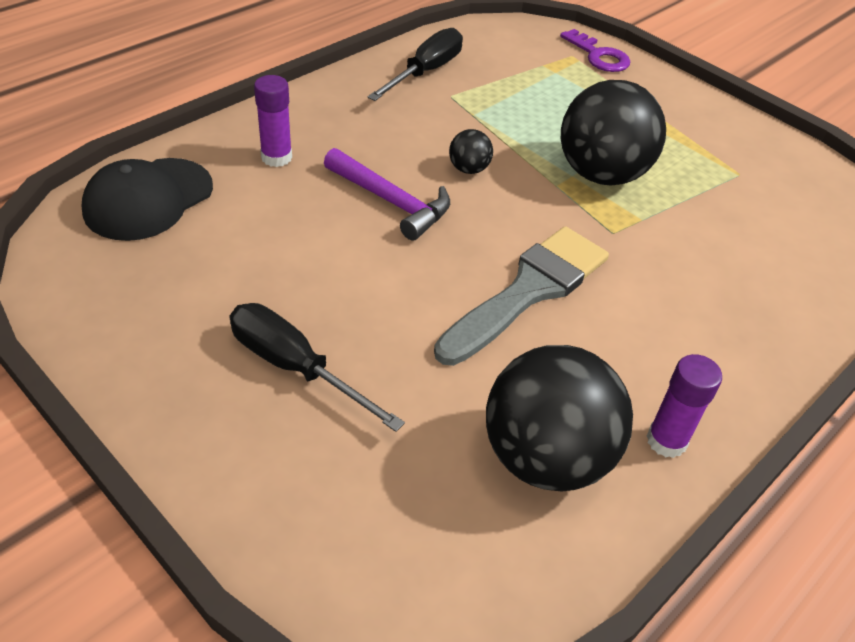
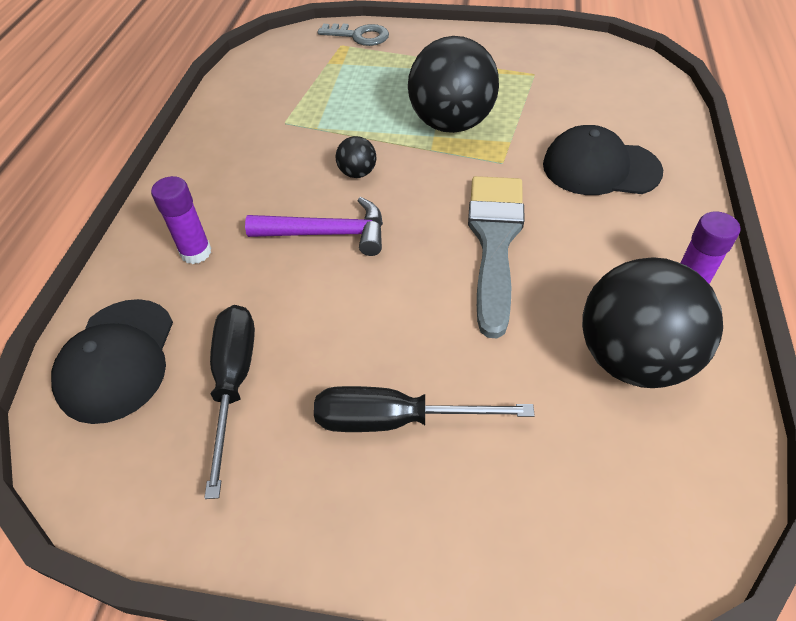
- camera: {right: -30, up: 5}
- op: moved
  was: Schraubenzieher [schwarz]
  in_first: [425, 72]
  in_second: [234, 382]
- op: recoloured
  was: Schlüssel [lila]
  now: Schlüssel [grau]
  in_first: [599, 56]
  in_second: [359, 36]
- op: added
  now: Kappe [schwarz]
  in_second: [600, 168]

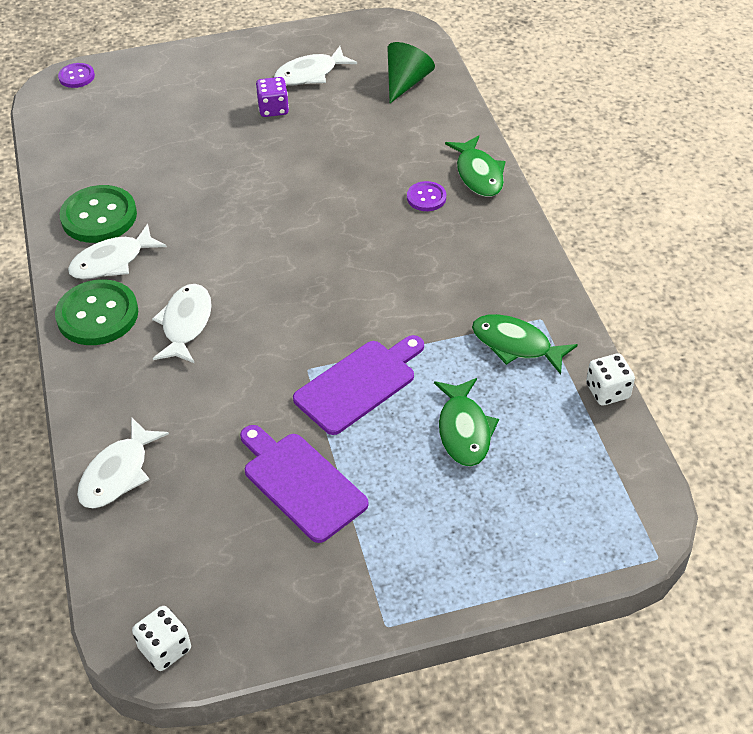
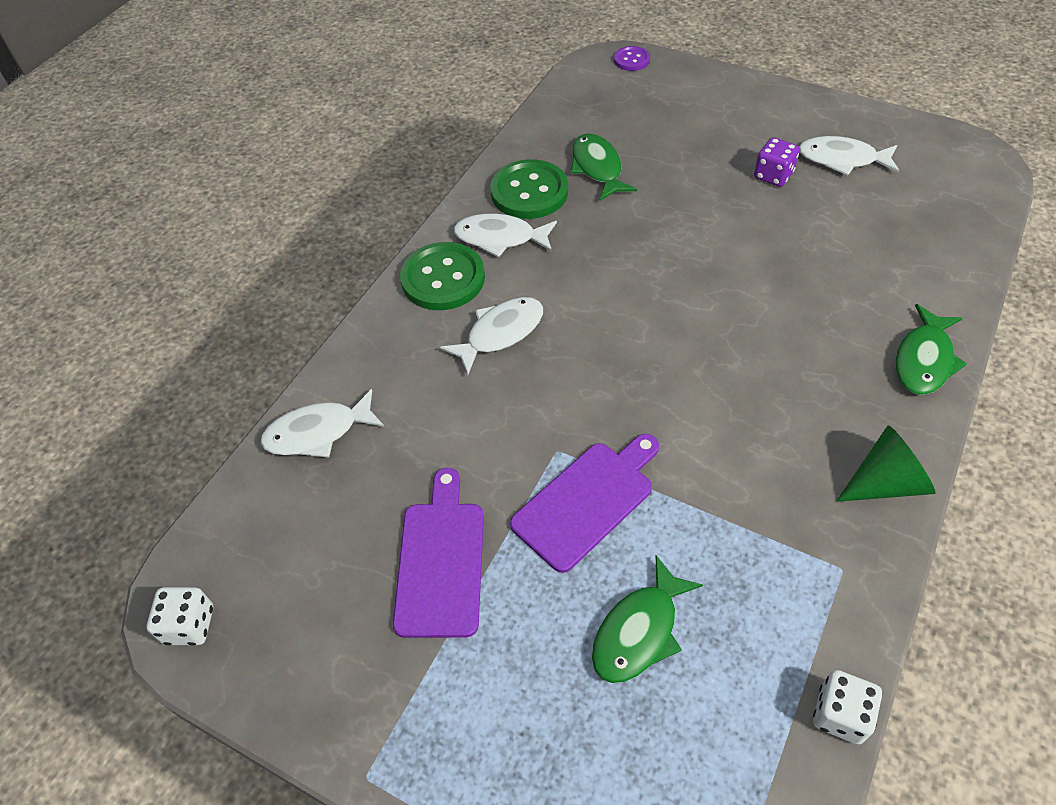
- camera: {right: 45, up: 5}
- op: turned
  was: Schneidebrett [lila]
  in_first: [359, 384]
  in_second: [587, 501]
  clockwise: -45
- op: moved
  was: Fisch [grün]
  in_first: [516, 345]
  in_second: [597, 168]
- op: moved
  was: Kegel [grün]
  in_first: [406, 82]
  in_second: [885, 483]
- op: removed
  was: Knopf [lila]
  in_first: [426, 198]

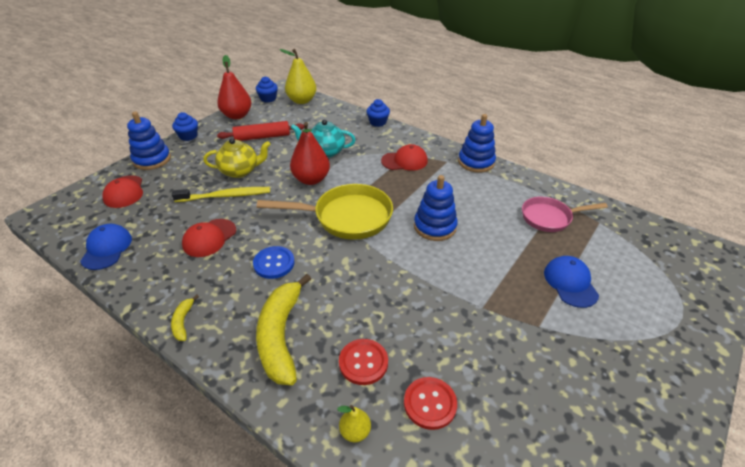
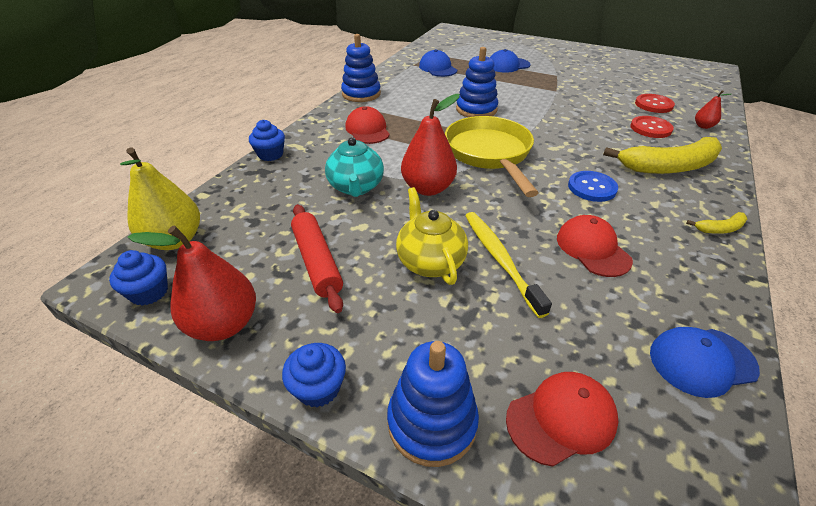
- camera: {right: -100, up: 0}
- op: replaced
  was: Pfanne [rosa]
  now: Kappe [blau]
  in_first: [549, 218]
  in_second: [438, 68]
- op: turned
  was: Kappe [rot]
  in_first: [209, 238]
  in_second: [592, 248]
  clockwise: -135
- op: recoloured
  was: Birne [gelb]
  now: Birne [rot]
  in_first: [355, 431]
  in_second: [703, 126]

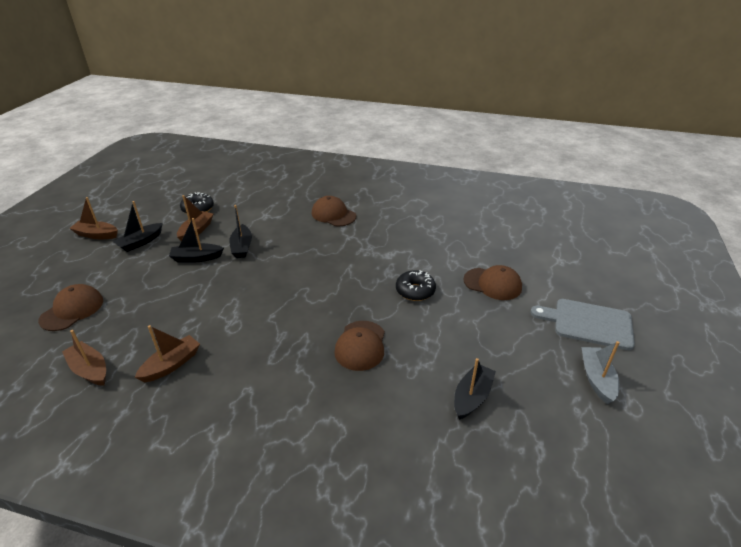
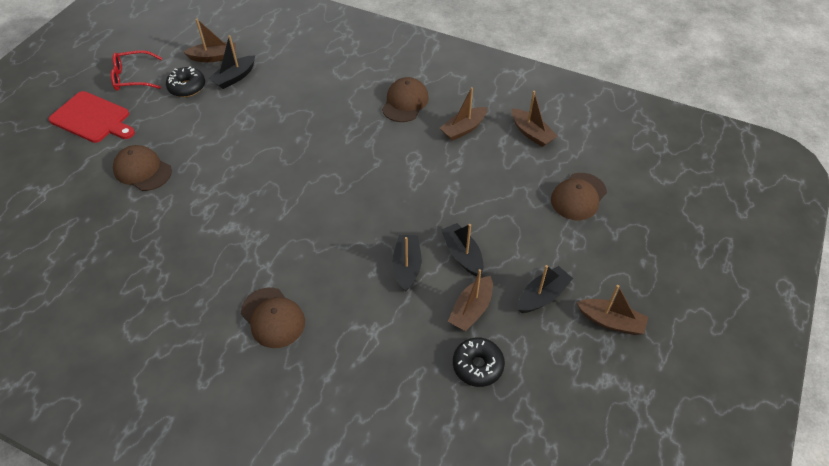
- camera: {right: -170, up: 15}
- op: recoloured
  was: Schneidebrett [grau]
  now: Schneidebrett [rot]
  in_first: [588, 323]
  in_second: [92, 118]
- op: replaced
  was: Boot [grau]
  now: Brille [rot]
  in_first: [597, 379]
  in_second: [133, 77]
- op: moved
  was: Donut [schwarz]
  in_first: [415, 291]
  in_second: [187, 87]
- op: added
  now: Boot [braun]
  in_second: [214, 57]
- op: moved
  was: Kappe [braun]
  in_first: [360, 345]
  in_second: [405, 102]
- op: turned
  was: Boot [schwarz]
  in_first: [196, 258]
  in_second: [462, 254]
  clockwise: -120

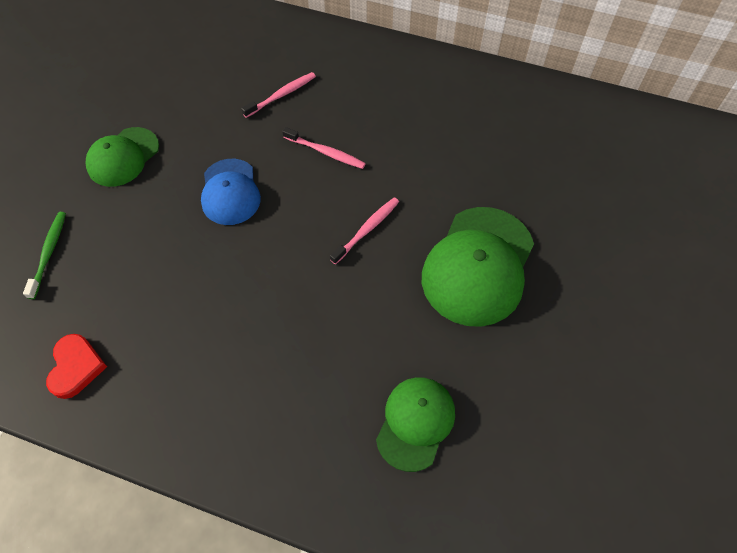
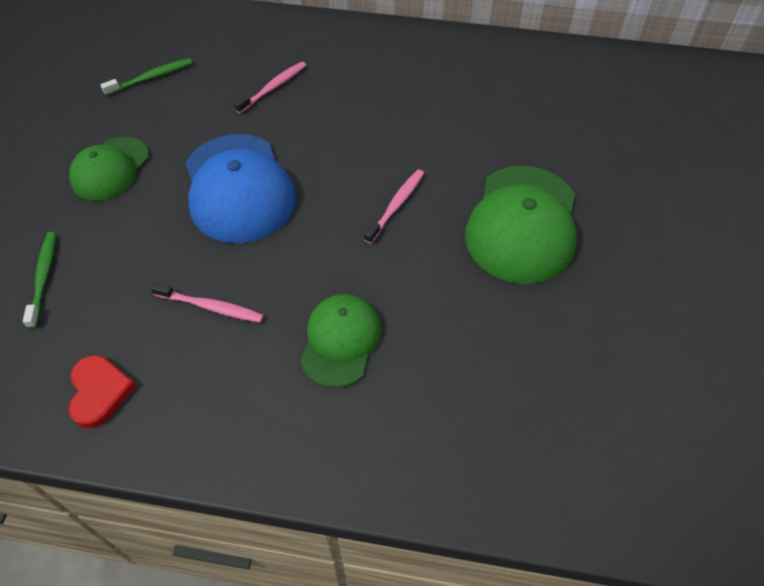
- camera: {right: -10, up: -5}
- op: added
  now: Zahnbürste [grün]
  in_second: [150, 78]
- op: moved
  was: Zahnbürste [rosa]
  in_first: [325, 152]
  in_second: [210, 307]
- op: resized
  was: Kappe [blau]
  in_first: [230, 192]
  in_second: [238, 188]
  ratio: 1.62
- op: moved
  was: Kappe [grün]
  in_first: [415, 423]
  in_second: [340, 341]

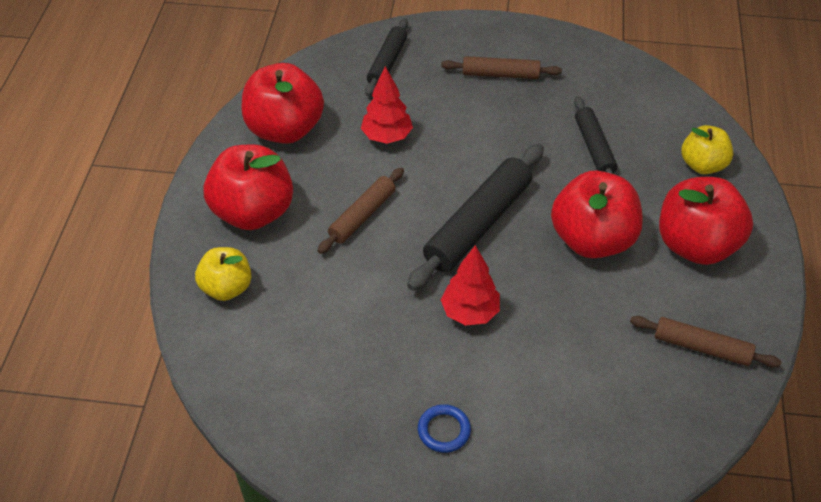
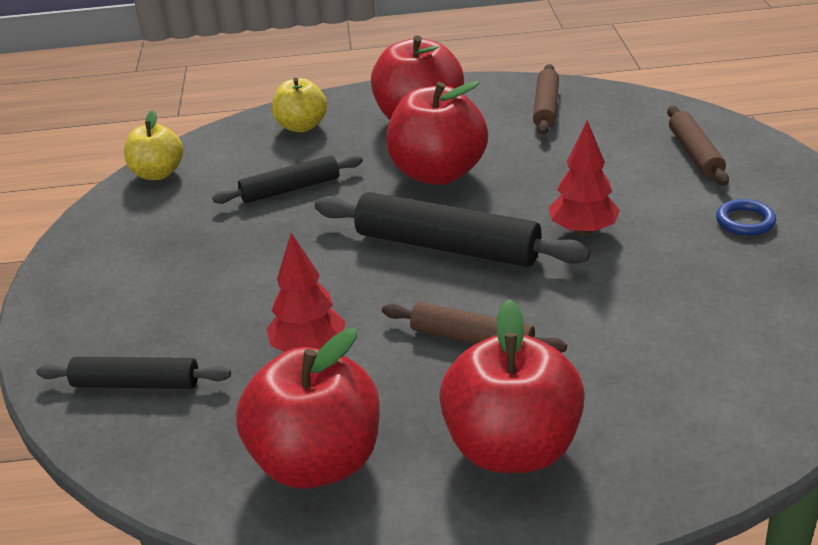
- camera: {right: -100, up: -15}
- op: moved
  was: Apfel [gelb]
  in_first: [226, 288]
  in_second: [158, 174]
- op: moved
  was: Nudelholz [braun]
  in_first: [500, 74]
  in_second: [695, 154]

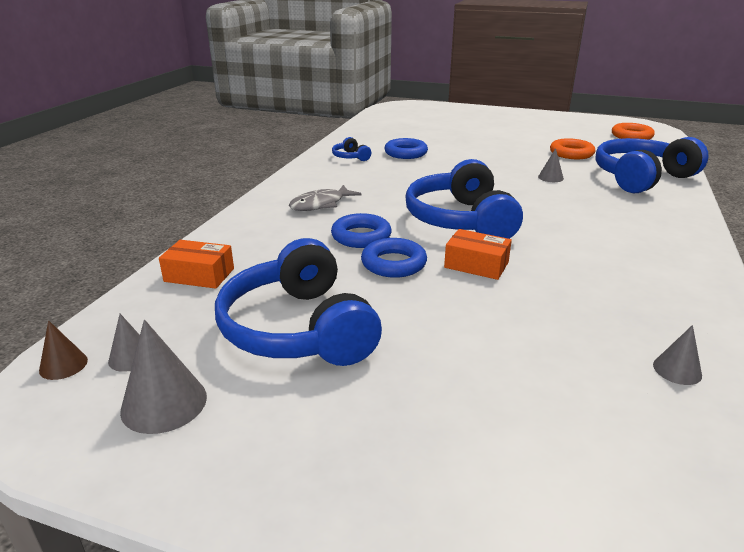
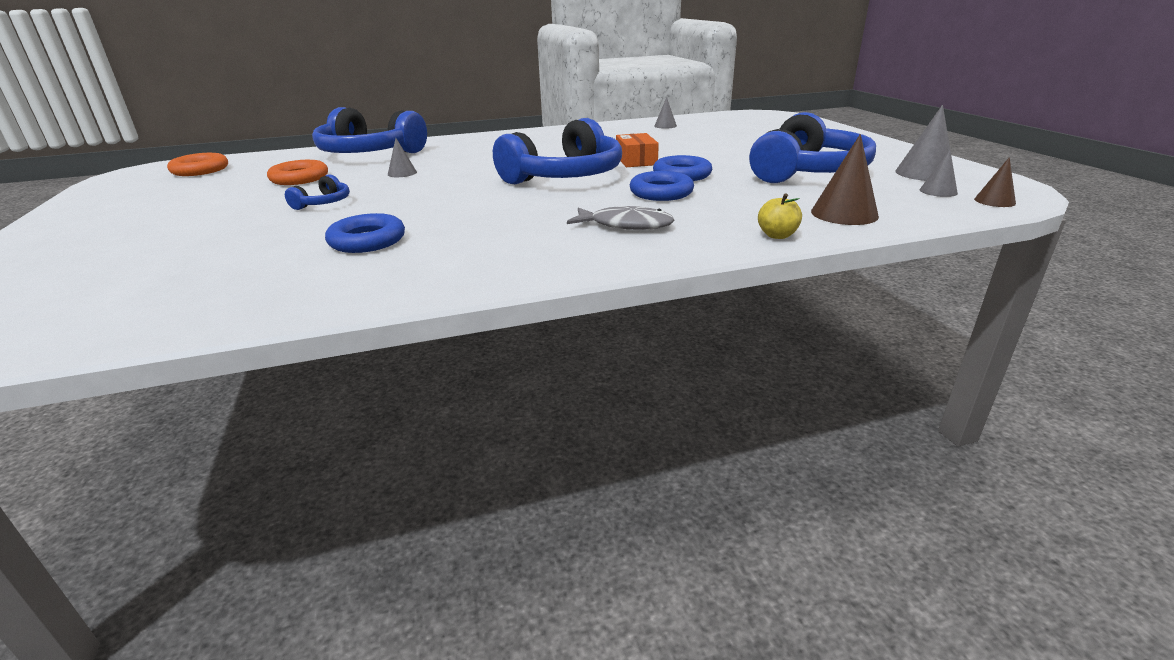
- camera: {right: -125, up: 0}
- op: moved
  was: Kopfhörer [blau]
  in_first: [350, 157]
  in_second: [323, 203]
- op: added
  now: Apfel [gelb]
  in_second: [777, 235]
- op: replaced
  was: Schachtel [orange]
  now: Kegel [braun]
  in_first: [199, 275]
  in_second: [844, 213]

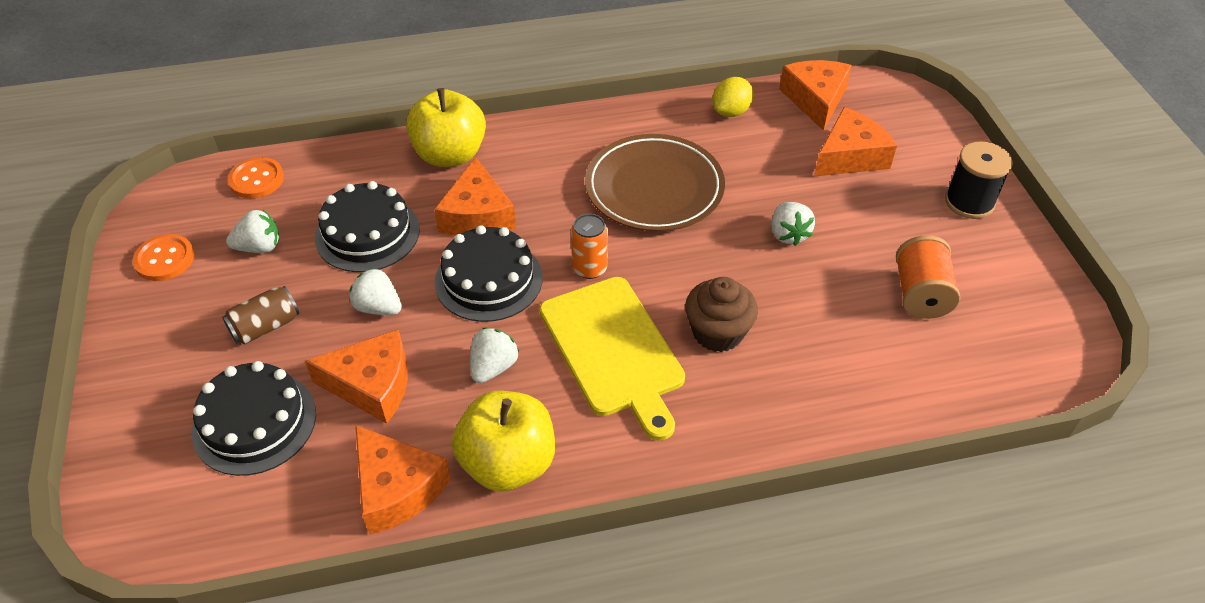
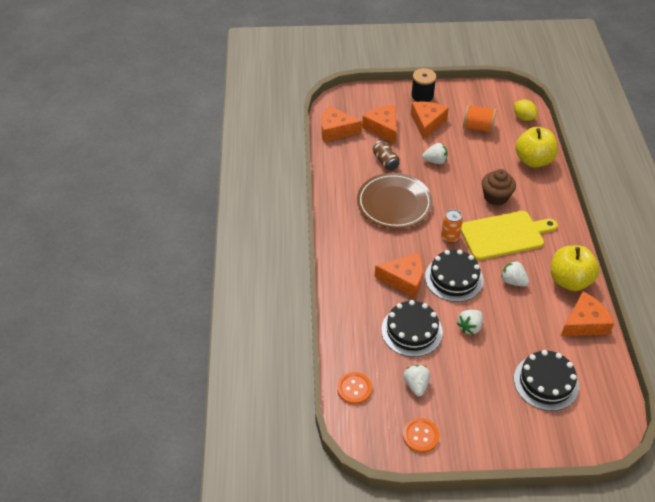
- camera: {right: -80, up: 0}
- op: moved
  was: Dose [braun]
  in_first: [265, 327]
  in_second: [385, 161]
- op: moved
  was: Käse [orange]
  in_first: [372, 385]
  in_second: [427, 123]
- op: moved
  was: Zitrone [gelb]
  in_first: [731, 112]
  in_second: [523, 117]
- op: moved
  was: Apfel [gelb]
  in_first: [450, 155]
  in_second: [533, 160]

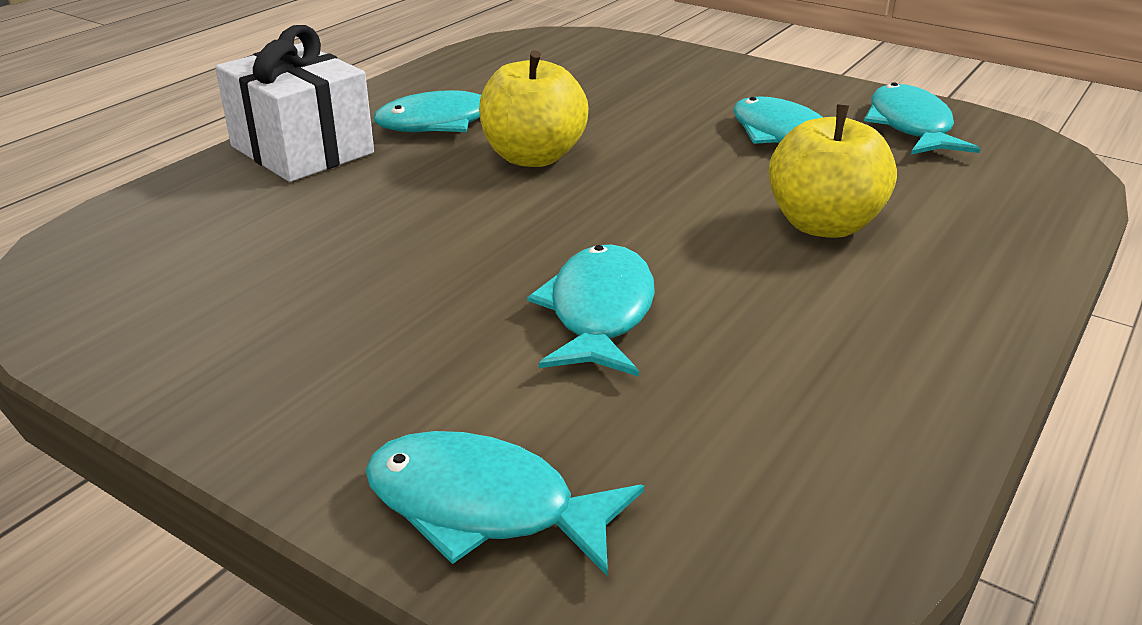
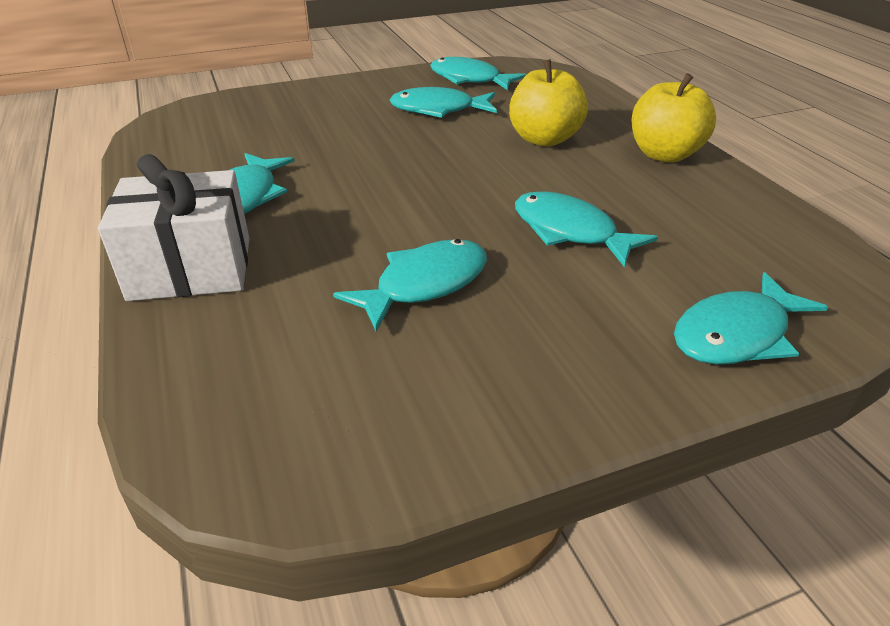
- camera: {right: -55, up: 5}
- op: added
  now: Fisch [türkis]
  in_second: [424, 284]
- op: moved
  was: Apfel [gelb]
  in_first: [533, 157]
  in_second: [664, 154]

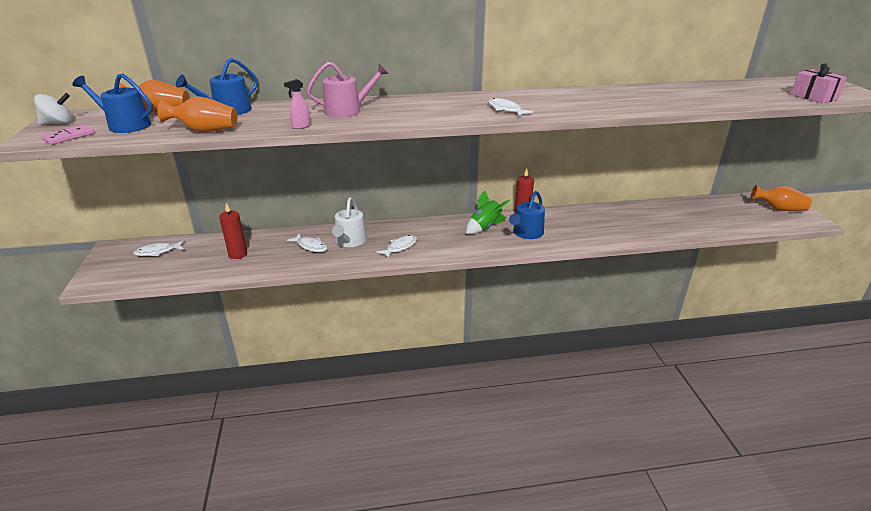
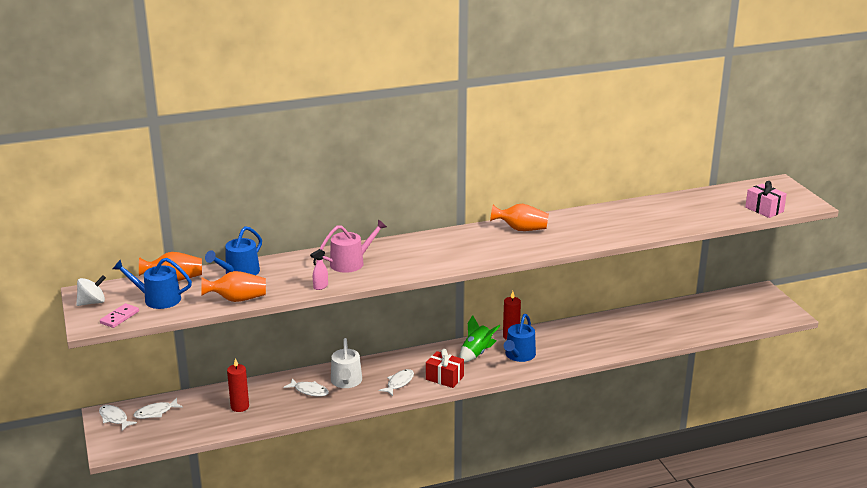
- camera: {right: -10, up: -5}
- op: moved
  was: Fisch [weiß]
  in_first: [505, 109]
  in_second: [114, 418]
- op: added
  now: Geschenk [rot]
  in_second: [444, 378]
- op: moved
  was: Vase [orange]
  in_first: [779, 209]
  in_second: [521, 229]

